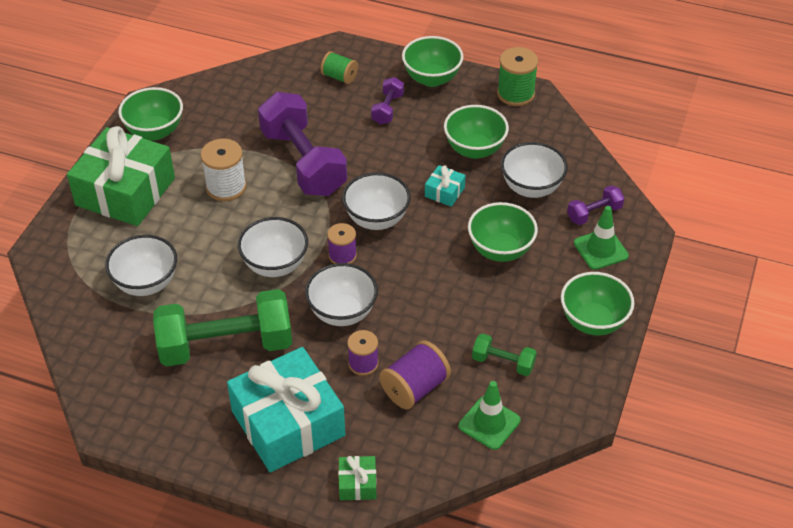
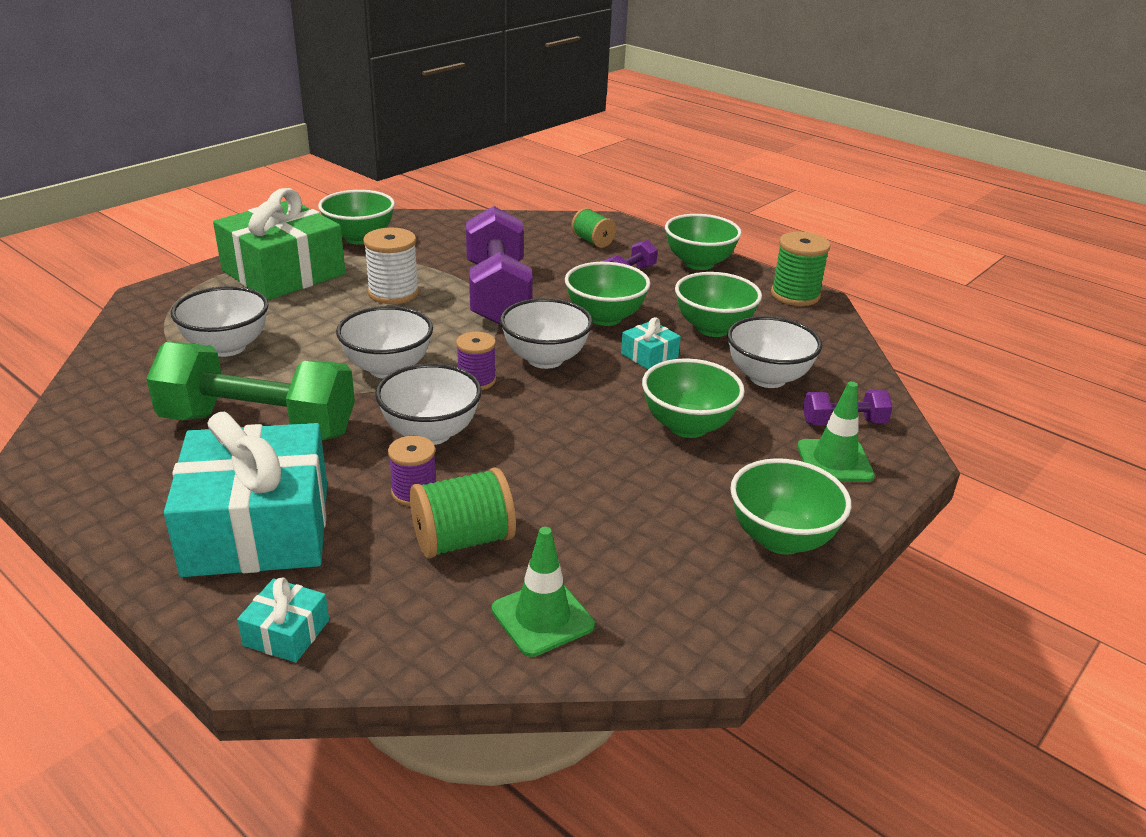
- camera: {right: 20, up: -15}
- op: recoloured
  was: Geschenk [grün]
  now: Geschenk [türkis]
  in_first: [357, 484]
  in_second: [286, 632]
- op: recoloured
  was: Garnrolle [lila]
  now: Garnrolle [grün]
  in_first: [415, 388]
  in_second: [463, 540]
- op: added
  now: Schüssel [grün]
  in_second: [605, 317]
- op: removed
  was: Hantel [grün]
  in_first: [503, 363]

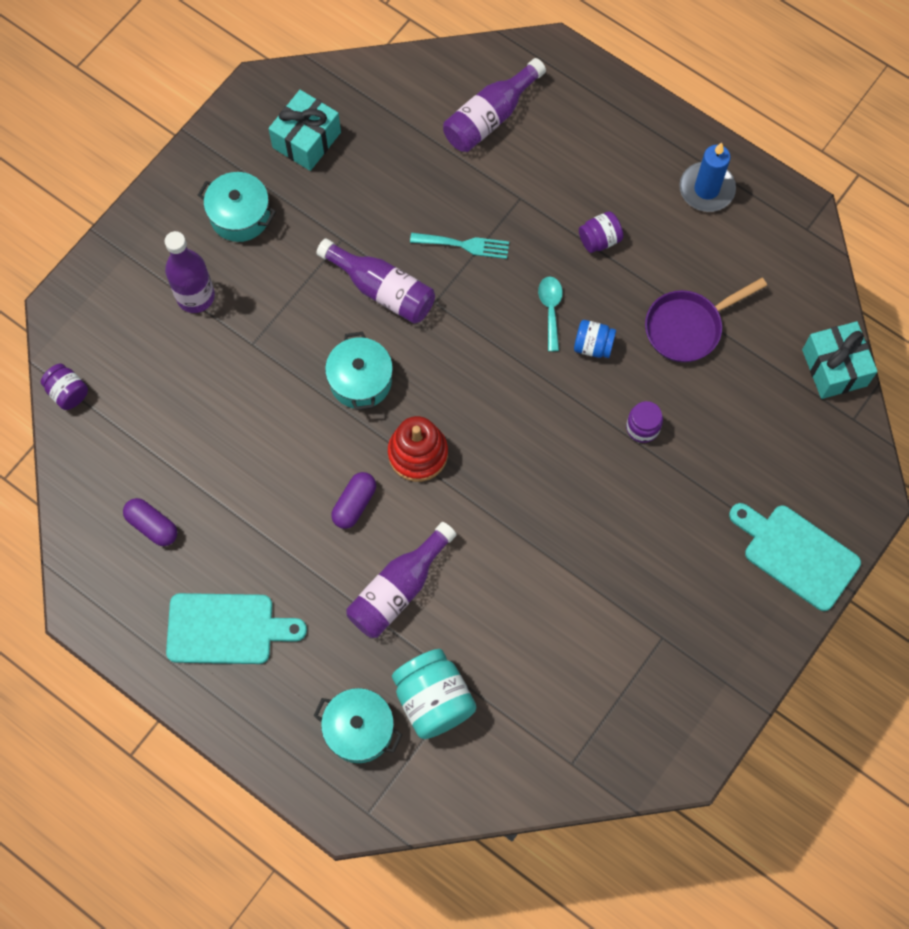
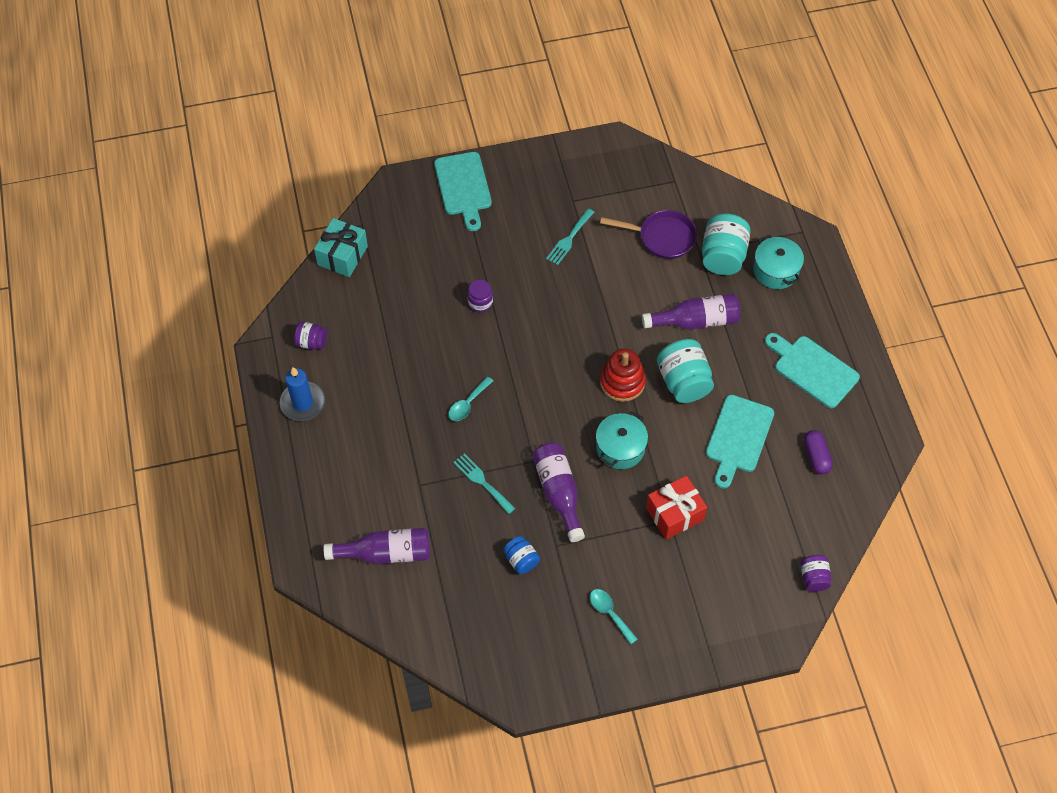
- camera: {right: -140, up: -10}
- op: moved
  was: Einmachglas [lila]
  in_first: [599, 240]
  in_second: [312, 342]
- op: moved
  was: Einmachglas [blau]
  in_first: [593, 346]
  in_second: [521, 560]
- op: added
  now: Gabel [türkis]
  in_second: [569, 239]
- op: replaced
  was: Kochtopf [türkis]
  now: Löffel [türkis]
  in_first: [240, 215]
  in_second: [609, 613]
- op: moved
  was: Pfanne [lila]
  in_first: [688, 327]
  in_second: [662, 237]
- op: added
  now: Geschenk [rot]
  in_second: [674, 514]
- op: replaced
  was: Kapsel [lila]
  now: Einmachglas [türkis]
  in_first: [354, 504]
  in_second: [683, 382]
- op: added
  now: Schneidebrett [türkis]
  in_second: [738, 437]
- op: removed
  was: Flasche [lila]
  in_first: [195, 296]
- op: removed
  was: Geschenk [türkis]
  in_first: [307, 140]

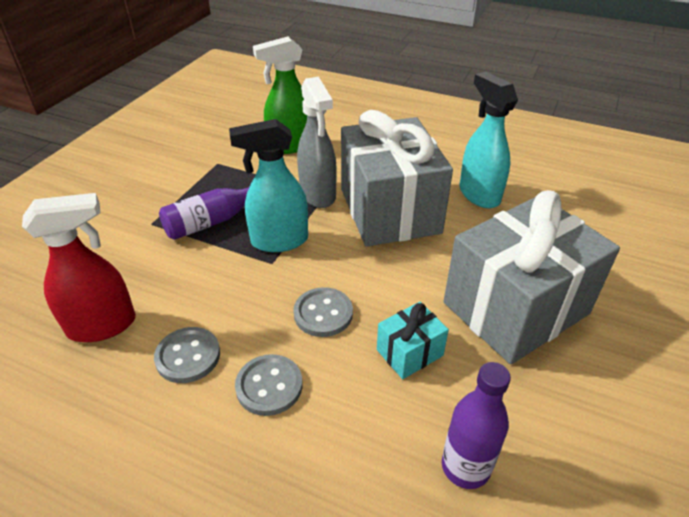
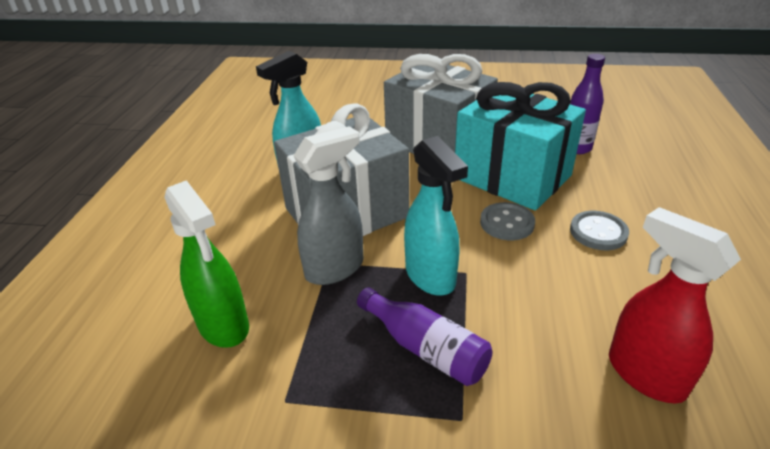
- camera: {right: -105, up: -5}
- op: resized
  was: Geschenk [türkis]
  in_first: [409, 353]
  in_second: [512, 176]
  ratio: 2.33
- op: removed
  was: Knopf [grau]
  in_first: [188, 356]

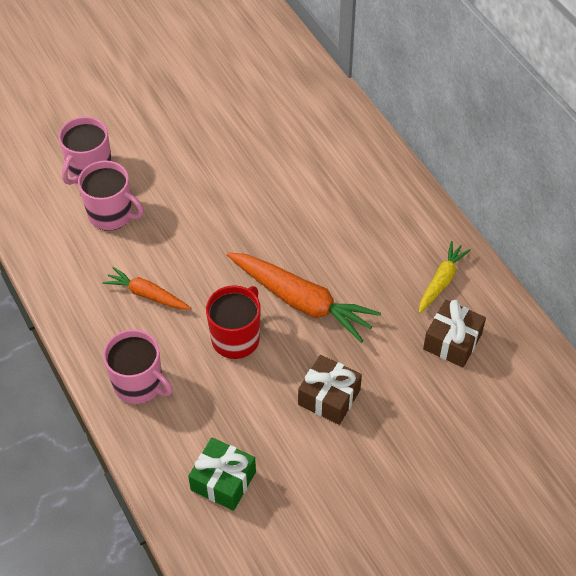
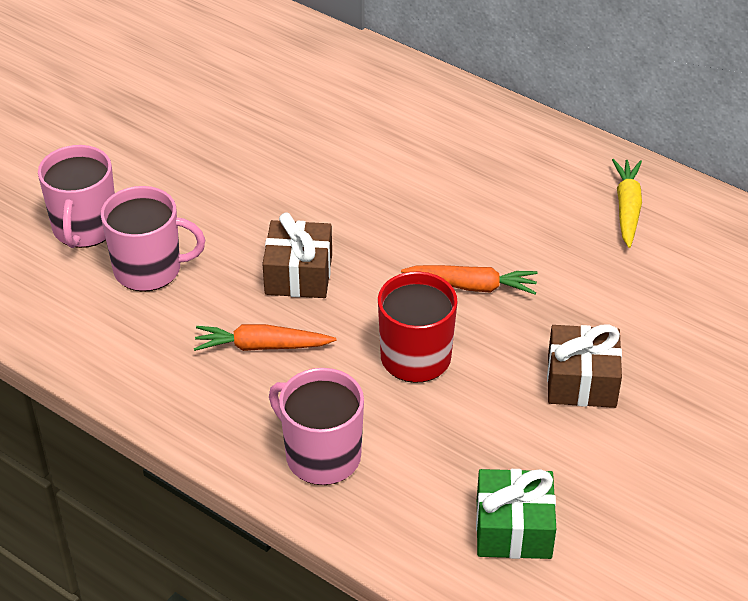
- camera: {right: -25, up: -10}
- op: moved
  was: Geschenk [braun]
  in_first: [452, 341]
  in_second: [298, 274]
- op: turned
  was: Tasse [rosa]
  in_first: [139, 384]
  in_second: [321, 455]
  clockwise: -150
- op: resized
  was: Karotte [orange]
  in_first: [302, 301]
  in_second: [472, 286]
  ratio: 0.56

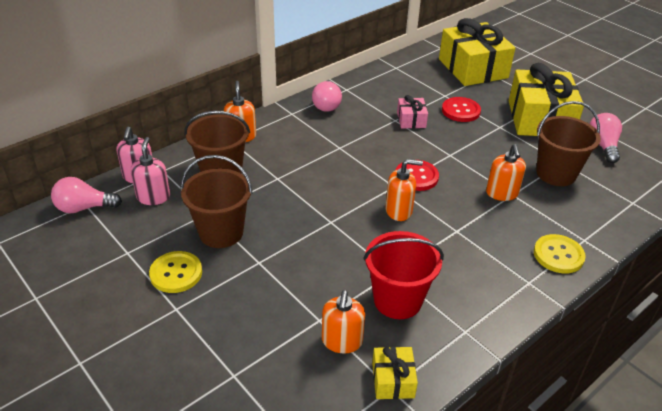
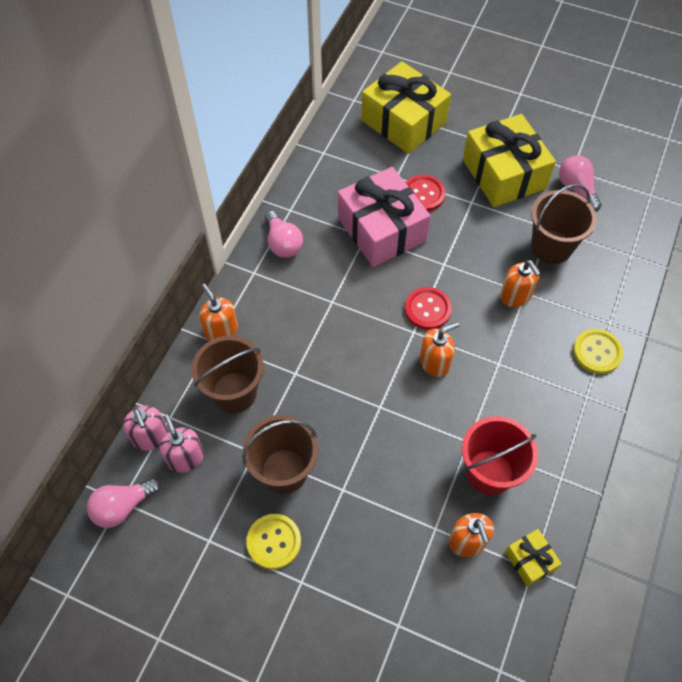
- camera: {right: -25, up: 20}
- op: resized
  was: Geschenk [rosa]
  in_first: [411, 120]
  in_second: [381, 229]
  ratio: 2.19

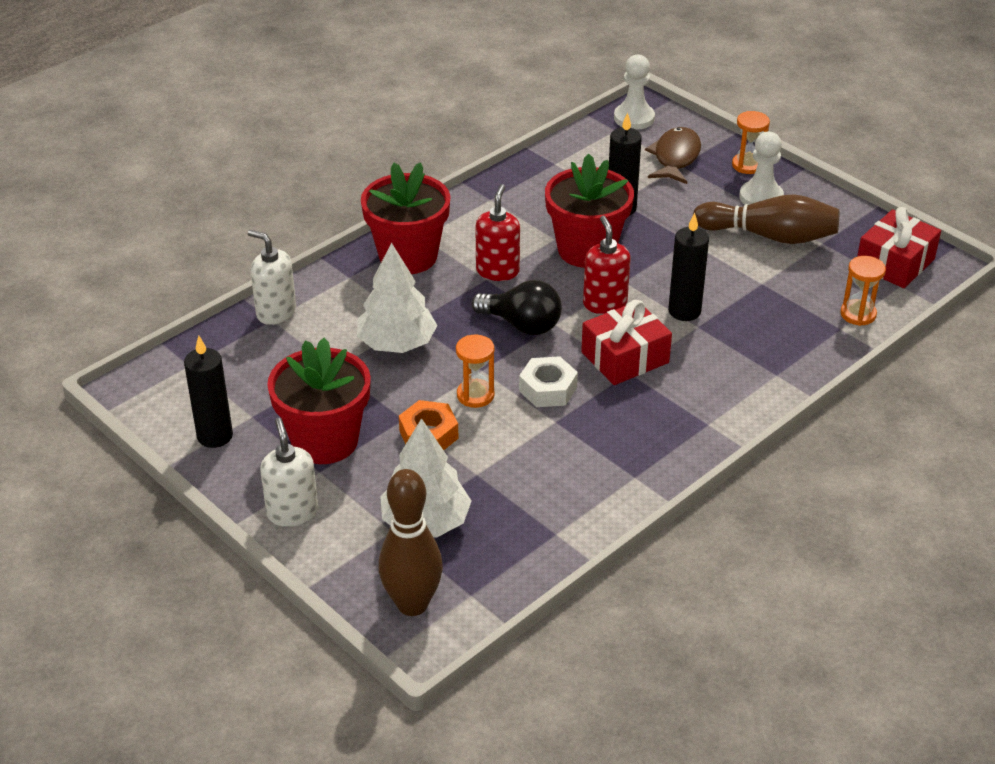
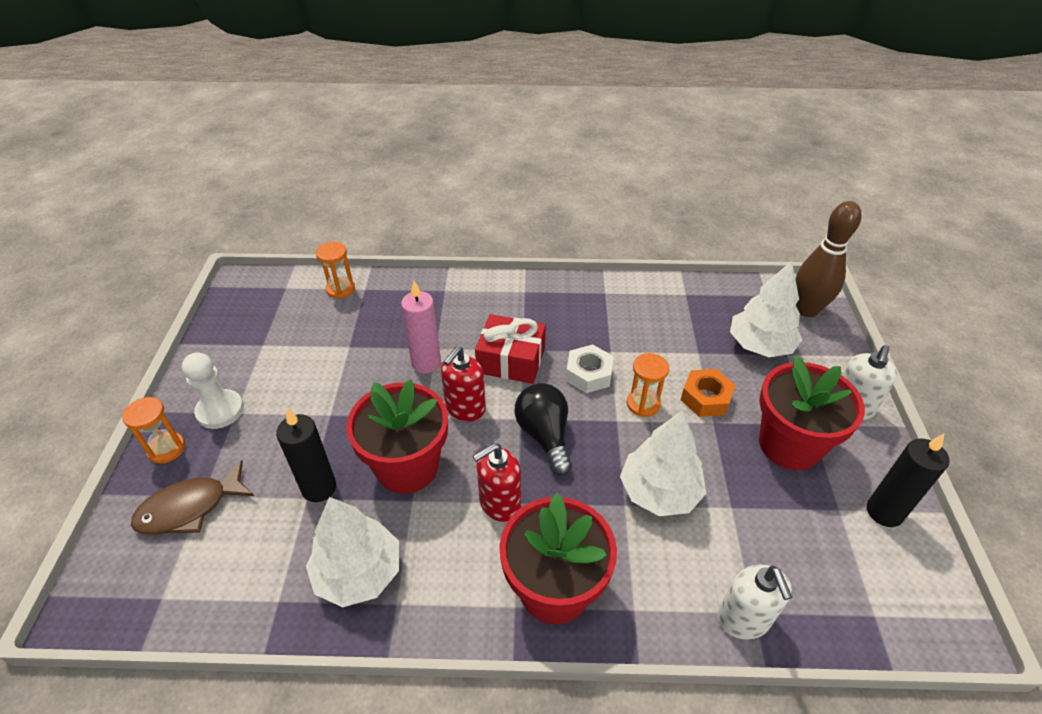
- camera: {right: -135, up: 5}
- op: added
  now: Baum [weiß]
  in_second: [358, 572]
- op: recoloured
  was: Kerze [schwarz]
  now: Kerze [rosa]
  in_first: [684, 311]
  in_second: [426, 363]
- op: removed
  was: Bauer [weiß]
  in_first: [634, 118]
- op: removed
  was: Bowlingkegel [braun]
  in_first: [769, 236]
- op: removed
  was: Geschenk [rot]
  in_first: [895, 263]

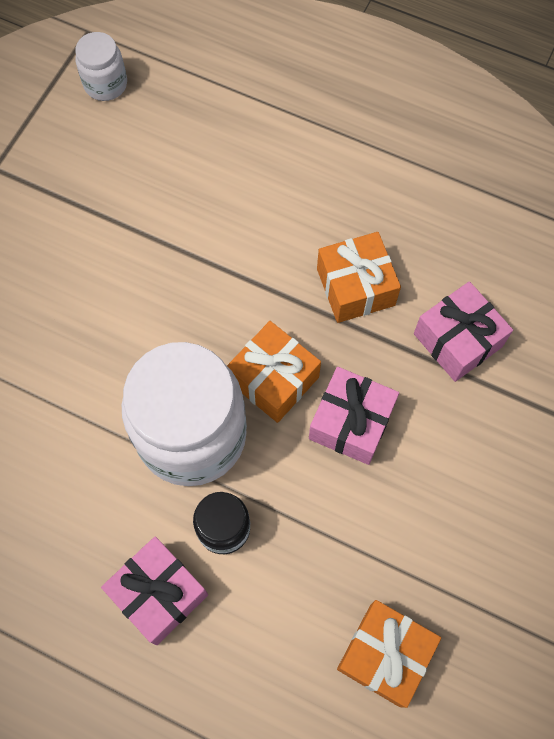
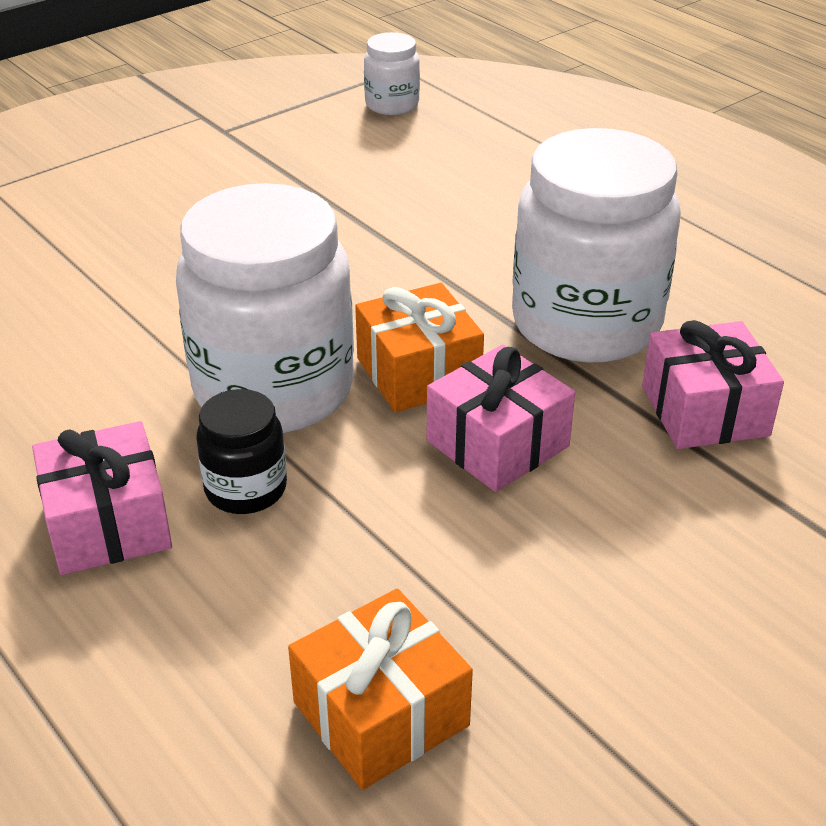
- camera: {right: 25, up: -30}
- op: replaced
  was: Geschenk [orange]
  now: Einmachglas [weiß]
  in_first: [355, 287]
  in_second: [586, 324]

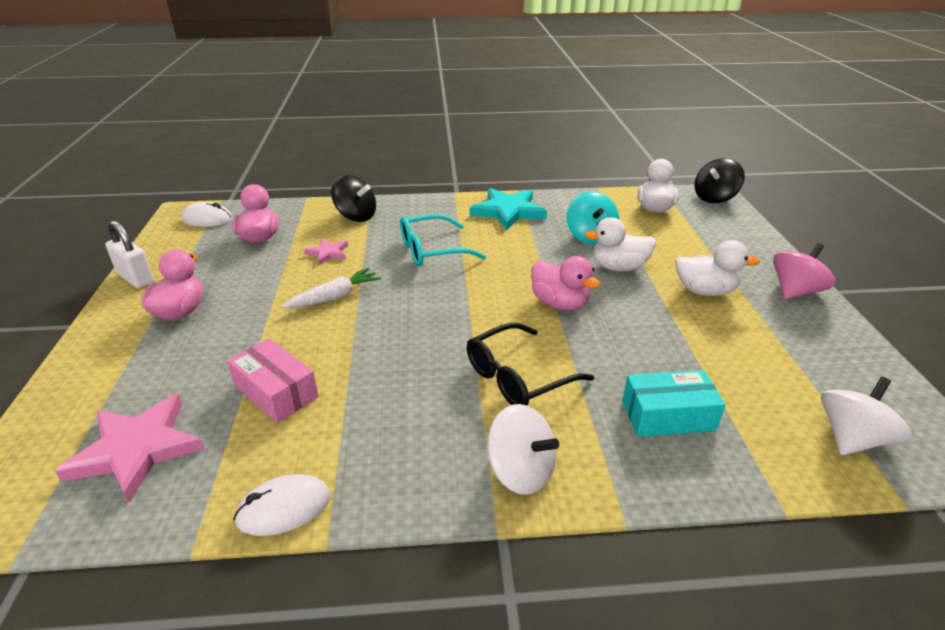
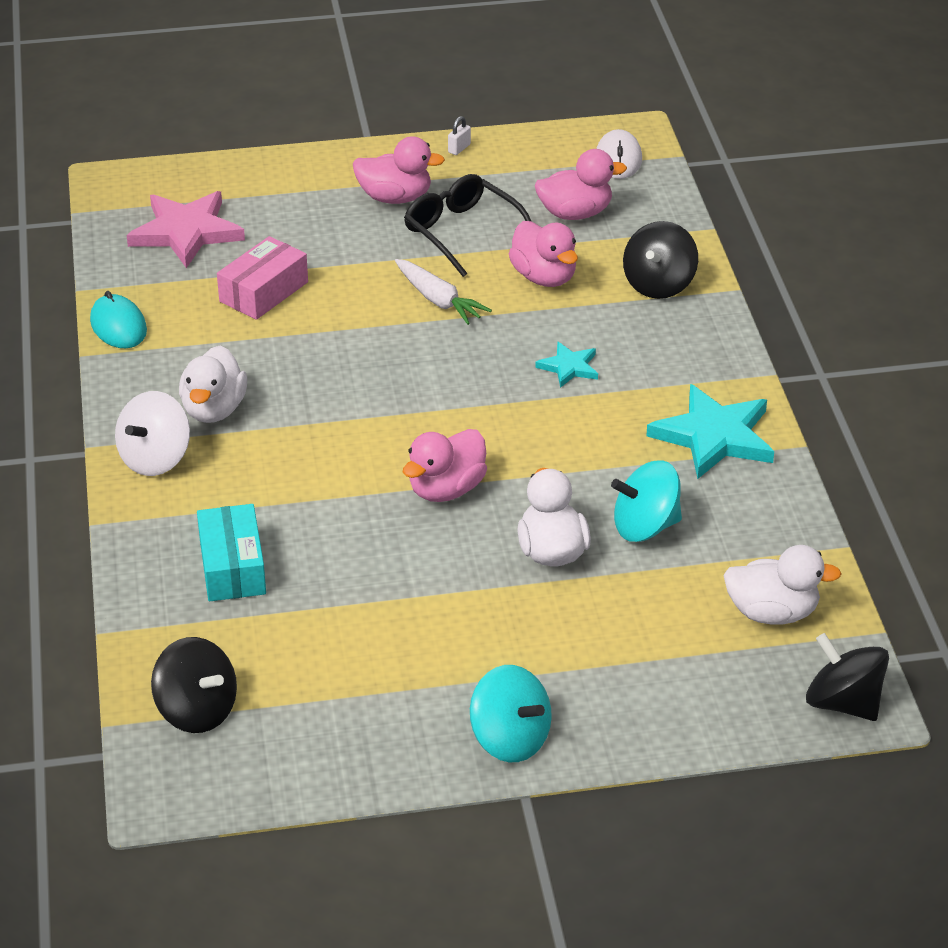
- camera: {right: 85, up: 5}
- op: recoloured
  was: Computermaus [weiß]
  now: Computermaus [türkis]
  in_first: [284, 508]
  in_second: [118, 326]
- op: recoloured
  was: Kreisel [weiß]
  now: Kreisel [schwarz]
  in_first: [852, 438]
  in_second: [197, 711]
- op: moved
  was: Ente [weiß]
  in_first: [704, 291]
  in_second: [214, 409]
- op: moved
  was: Brille [schwarz]
  in_first: [518, 377]
  in_second: [462, 233]
- op: resized
  was: Vorhängeschloss [weiß]
  in_first: [136, 278]
  in_second: [459, 148]
  ratio: 0.48
- op: recoloured
  was: Kreisel [rosa]
  now: Kreisel [türkis]
  in_first: [795, 291]
  in_second: [510, 739]
- op: replaced
  was: Stern [rosa]
  now: Ente [rosa]
  in_first: [328, 253]
  in_second: [544, 277]
- op: replaced
  was: Brille [türkis]
  now: Stern [türkis]
  in_first: [432, 250]
  in_second: [569, 367]

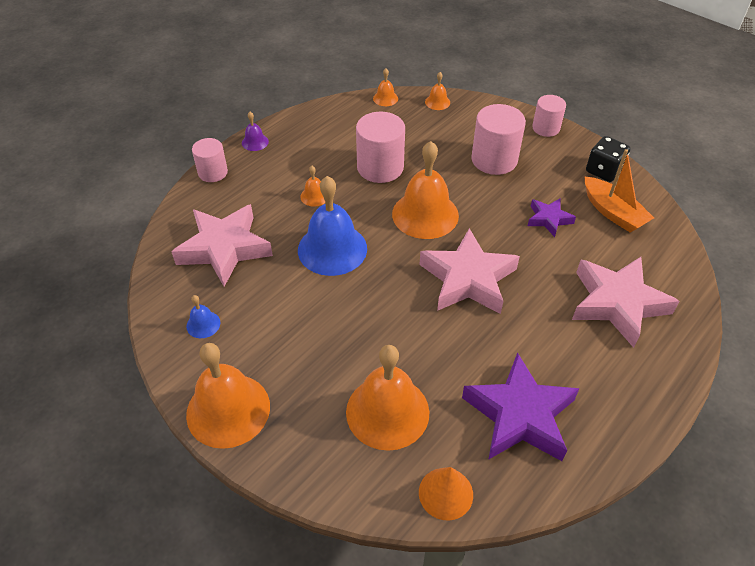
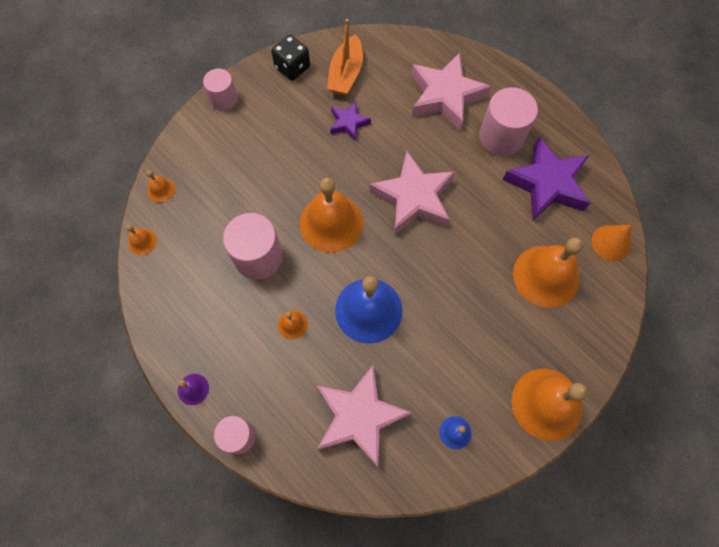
- camera: {right: -85, up: 20}
- op: turned
  was: Boot [orange]
  in_first: [613, 212]
  in_second: [346, 74]
  clockwise: 135
- op: moved
  was: Vollzylinder [rosa]
  in_first: [494, 160]
  in_second: [501, 137]

